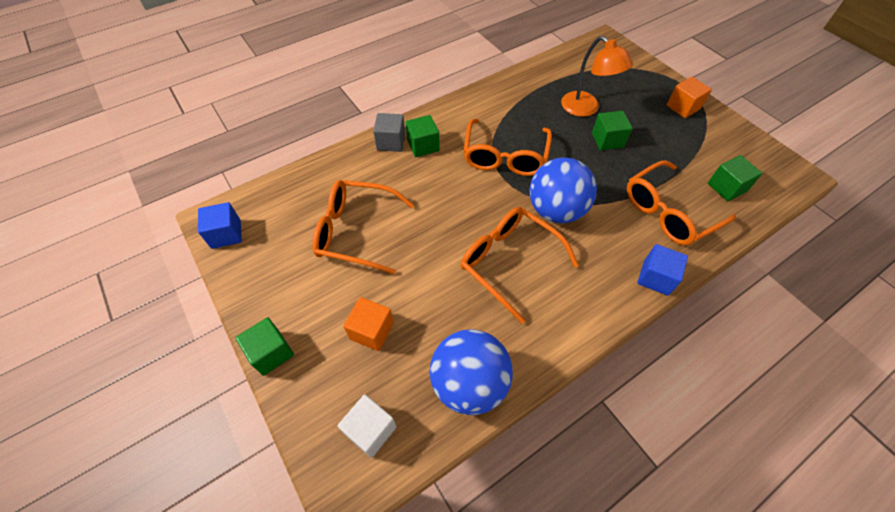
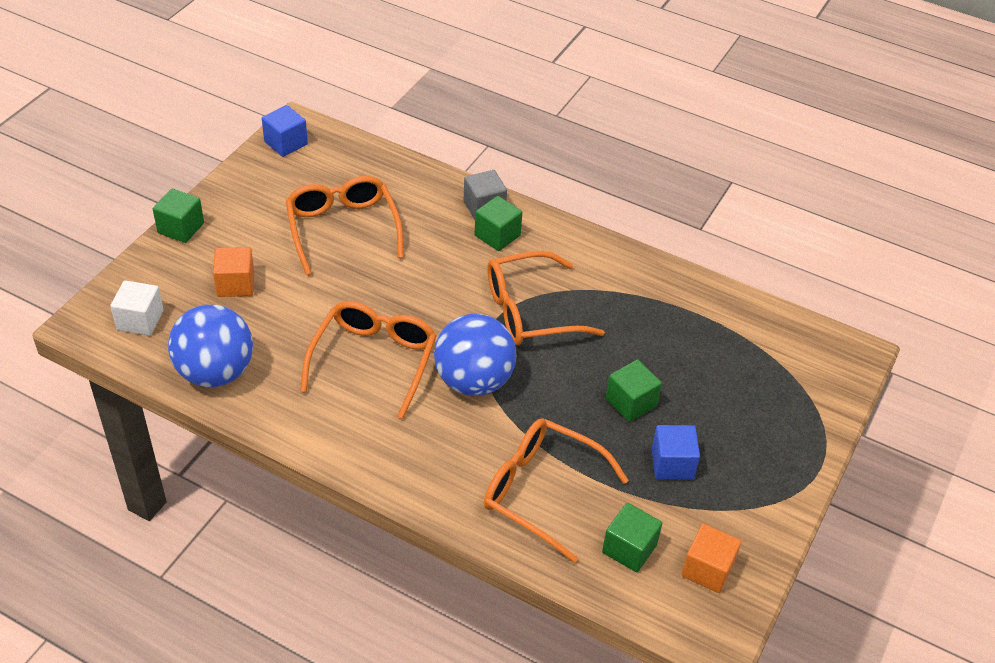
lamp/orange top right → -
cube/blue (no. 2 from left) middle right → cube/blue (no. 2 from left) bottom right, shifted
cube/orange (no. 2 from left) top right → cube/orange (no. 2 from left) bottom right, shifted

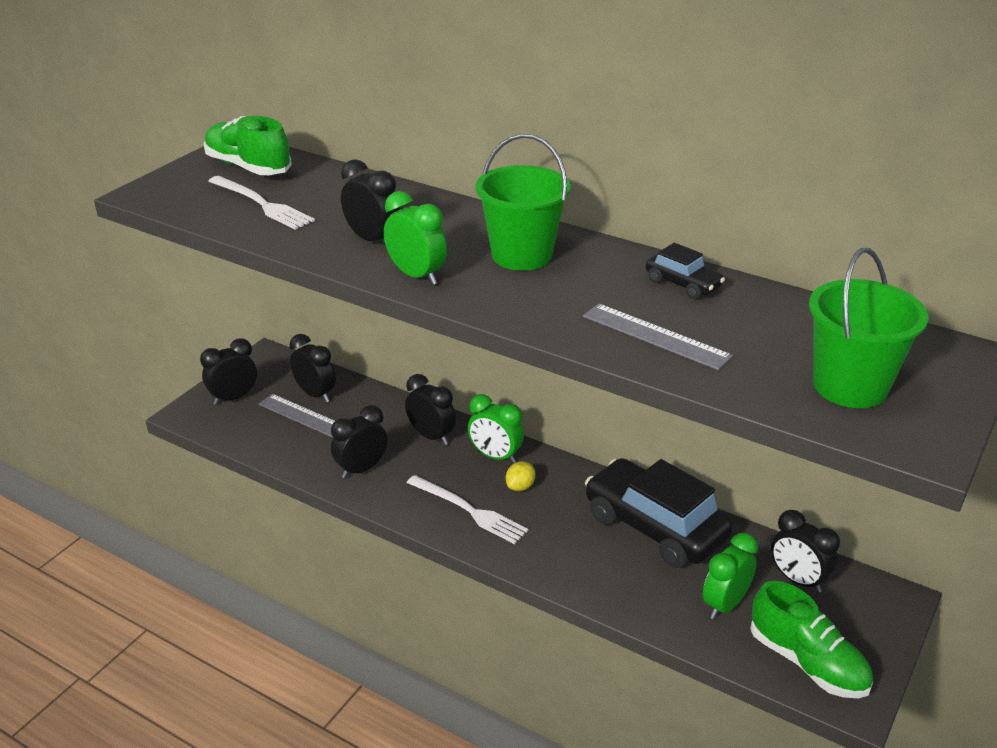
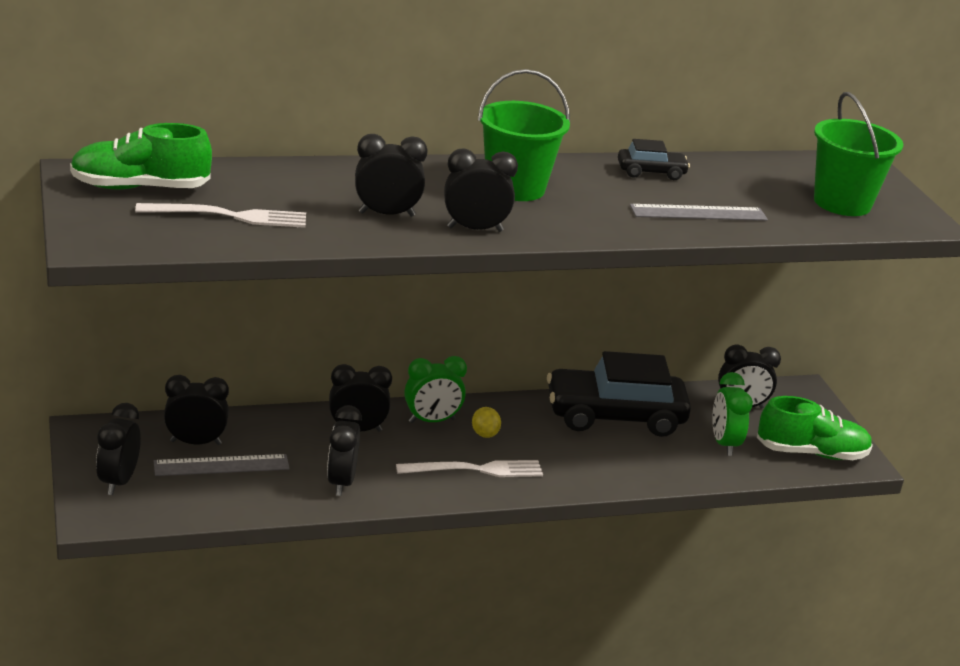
clock/green (no. 1 from left) top centre → clock/black (no. 6 from left) top centre

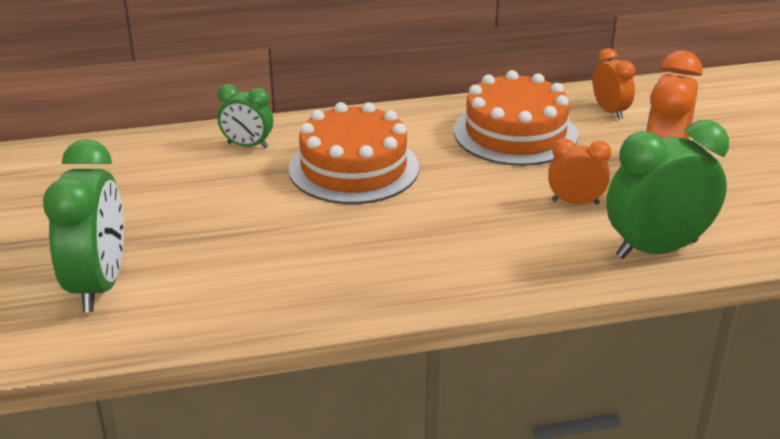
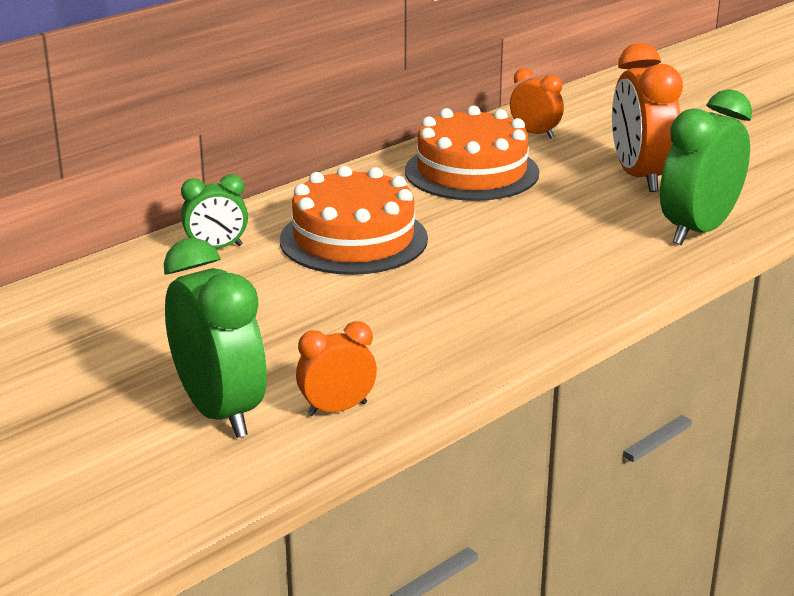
clock/orange (no. 1 from left) middle right → clock/orange (no. 1 from left) centre, shifted

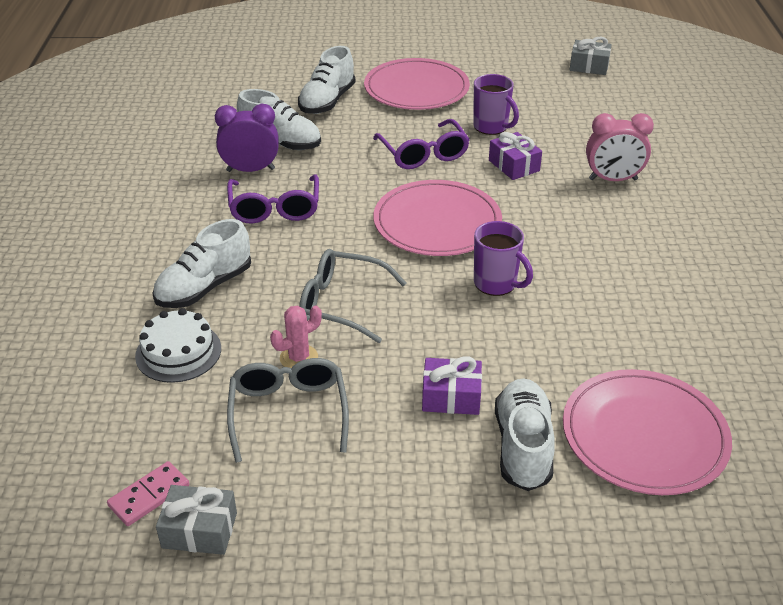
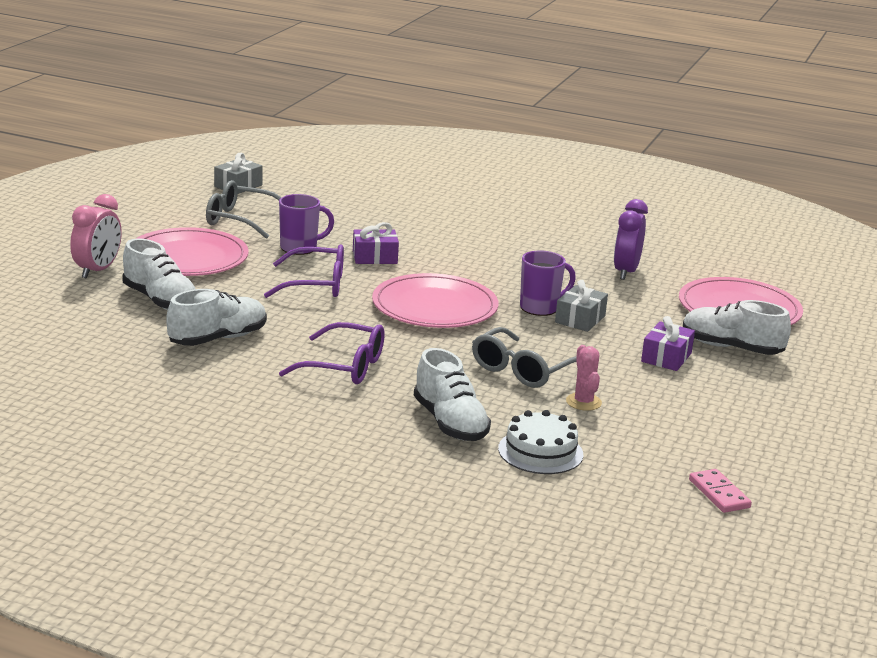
gift/grey (no. 1 from left in the first image) bottom left → gift/grey (no. 2 from left) centre, shifted
clock/purple top left → clock/purple middle right, shifted
glasses/grey (no. 1 from left) bottom centre → glasses/grey (no. 1 from left) top left, shifted
clock/pink top right → clock/pink middle left, shifted

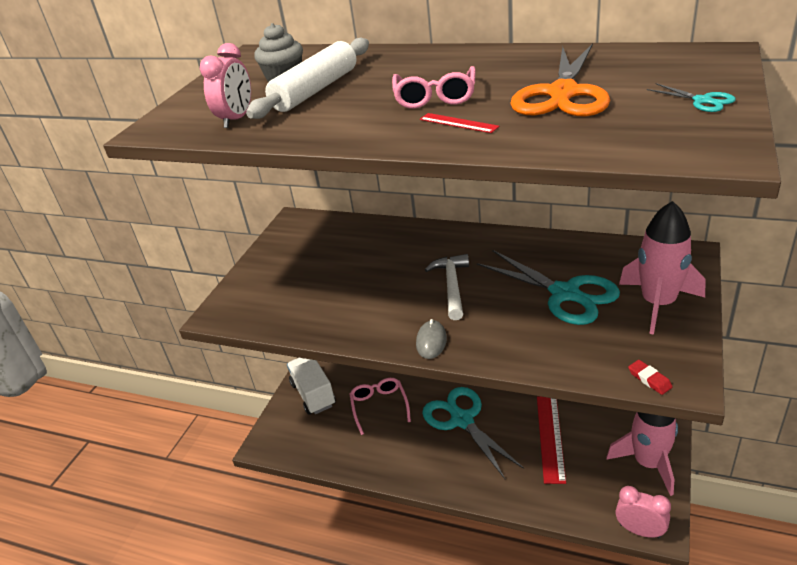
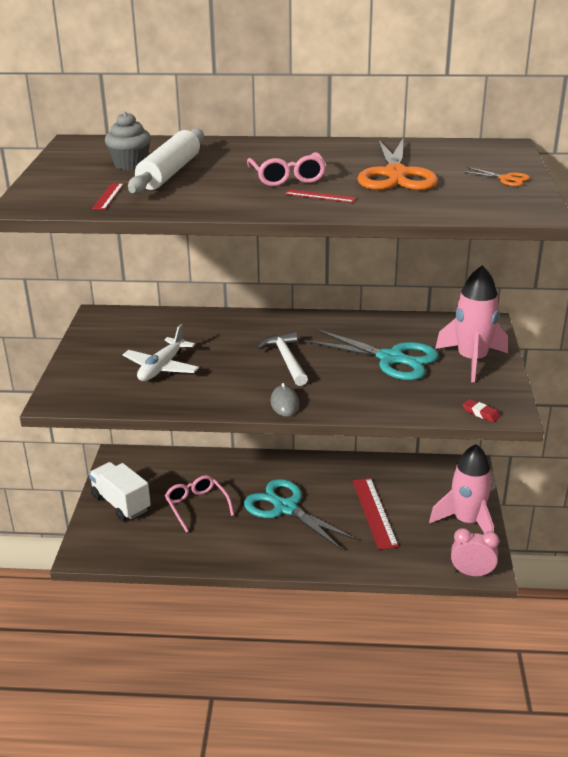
clock/pink (no. 1 from left) top left → ruler/red (no. 1 from left) top left
scissors/turquoise (no. 3 from left) top right → scissors/orange (no. 2 from left) top right
- → plane/white middle left

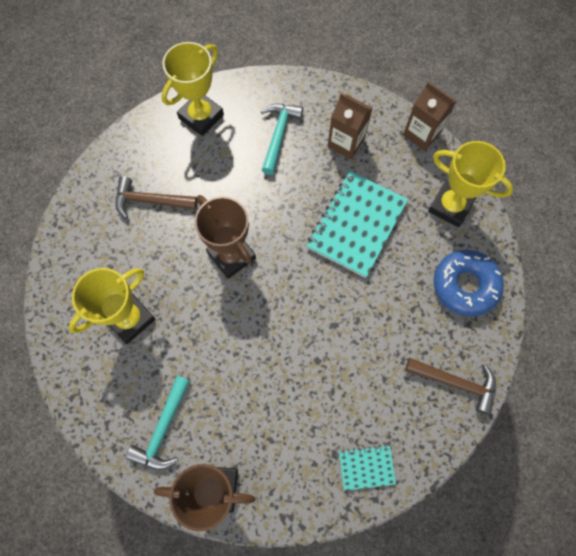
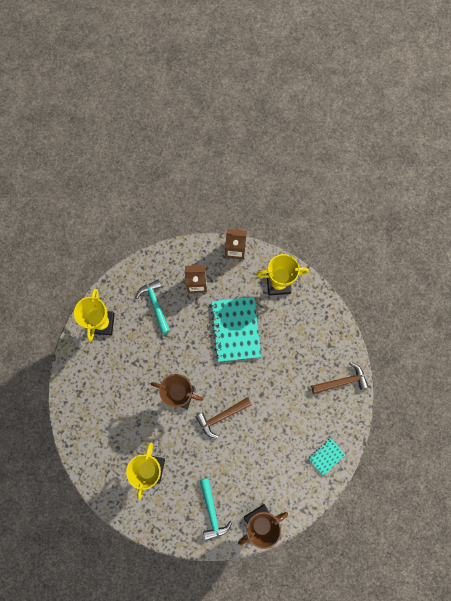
hammer/brown (no. 1 from left) middle left → hammer/brown (no. 1 from left) bottom centre, shifted
donut/blue middle right → -

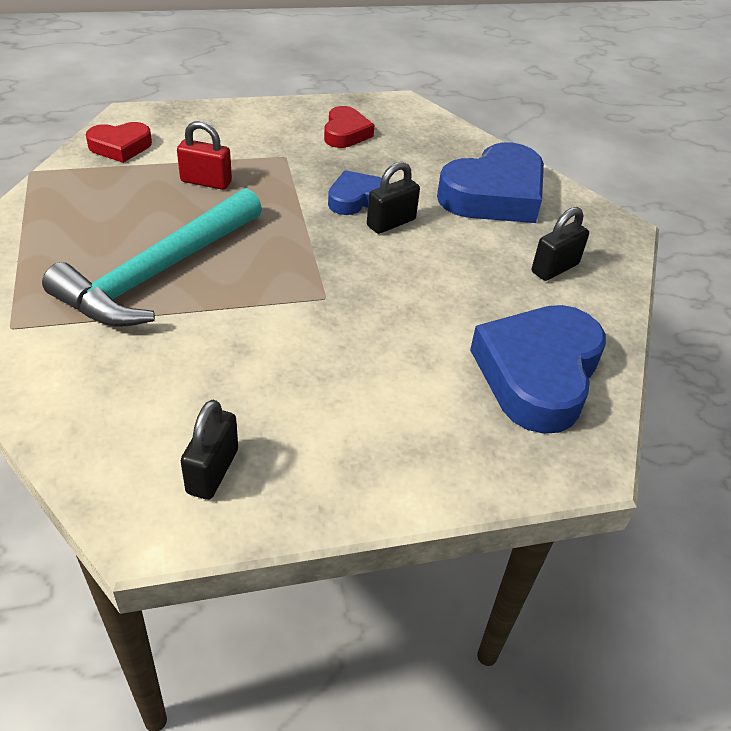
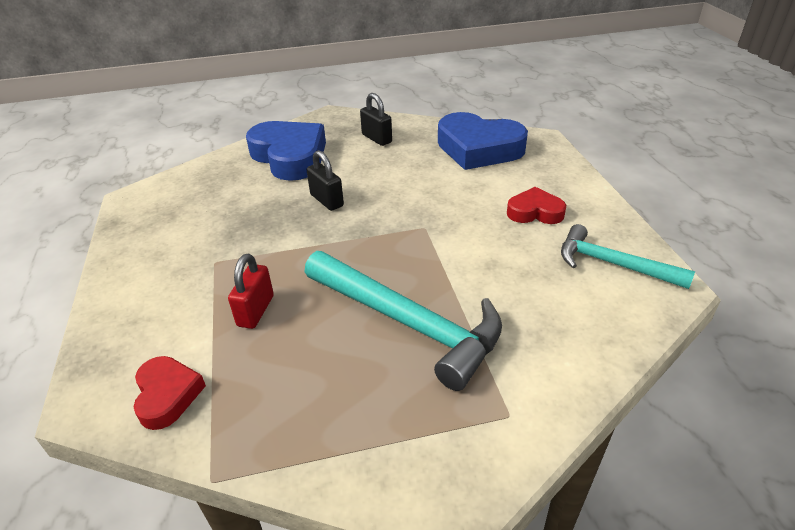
padlock/black (no. 1 from left) middle left → hammer/turquoise (no. 2 from left) middle right
heart/red (no. 2 from left) top centre → heart/red (no. 2 from left) middle right, shifted
heart/blue (no. 1 from left) top centre → -

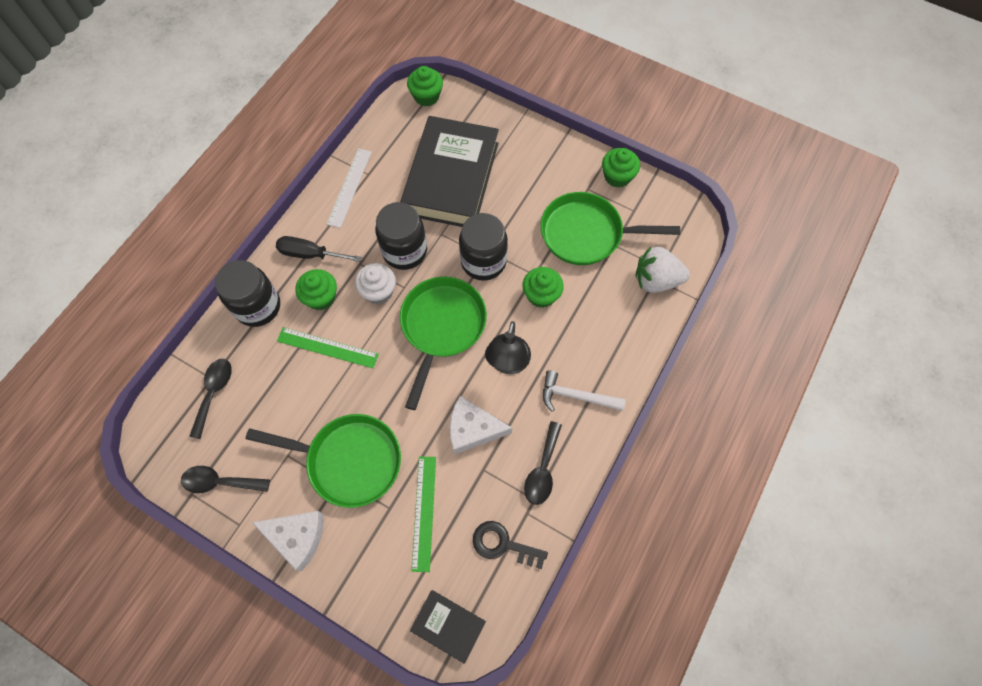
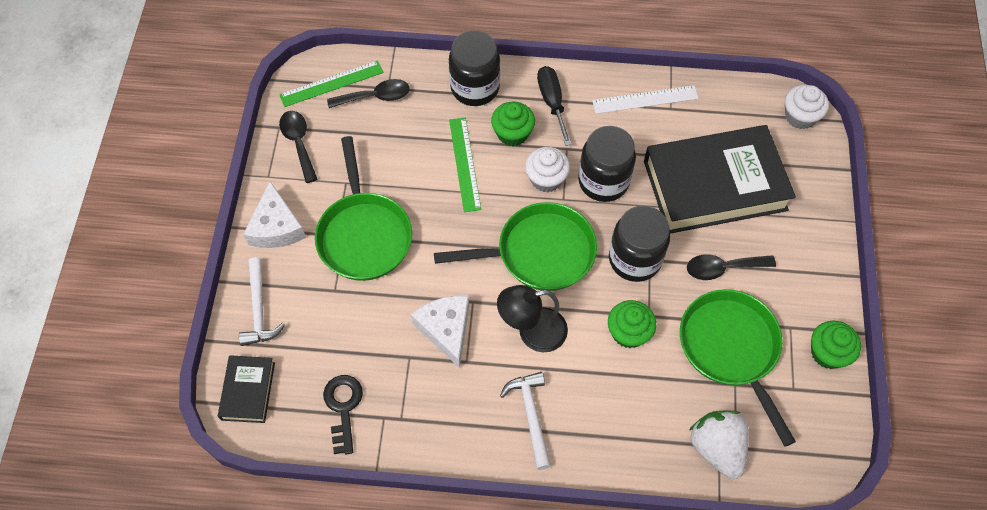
cupcake/green (no. 2 from left) top centre → cupcake/white (no. 2 from left) top right
ruler/green (no. 2 from left in the first image) bottom centre → ruler/green (no. 1 from left) top centre, shifted
spoon/black (no. 3 from left) bottom centre → spoon/black (no. 3 from left) middle right, shifted
- → hammer/white (no. 1 from left) middle left

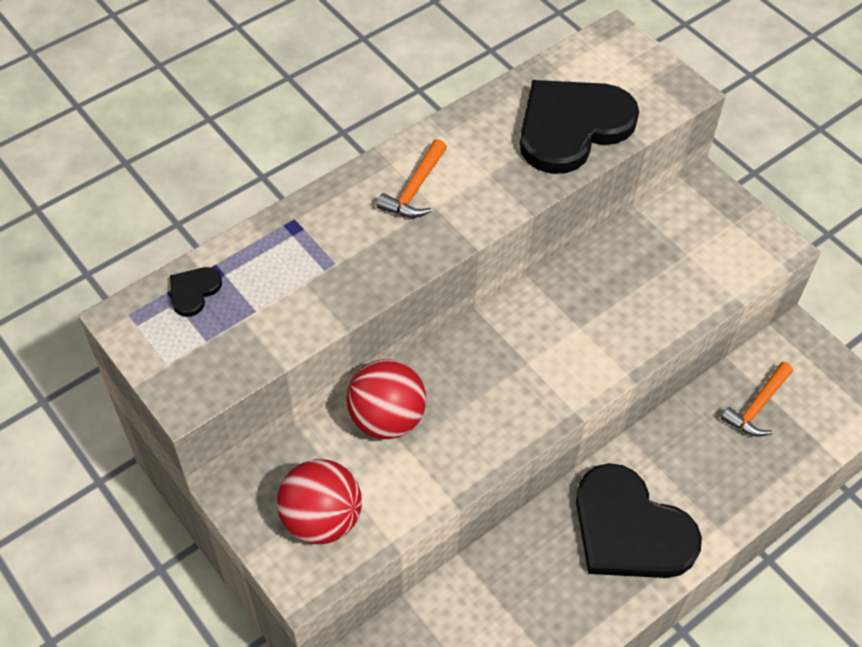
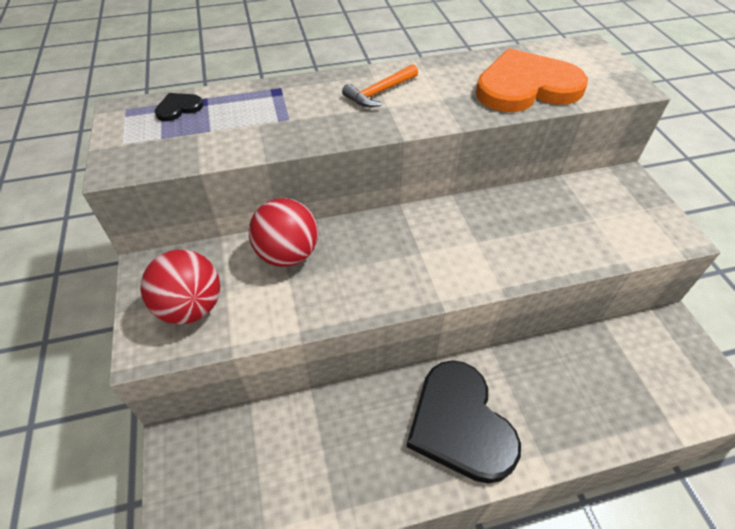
heart/black (no. 2 from left) top right → heart/orange top right
hammer/orange (no. 2 from left) middle right → -

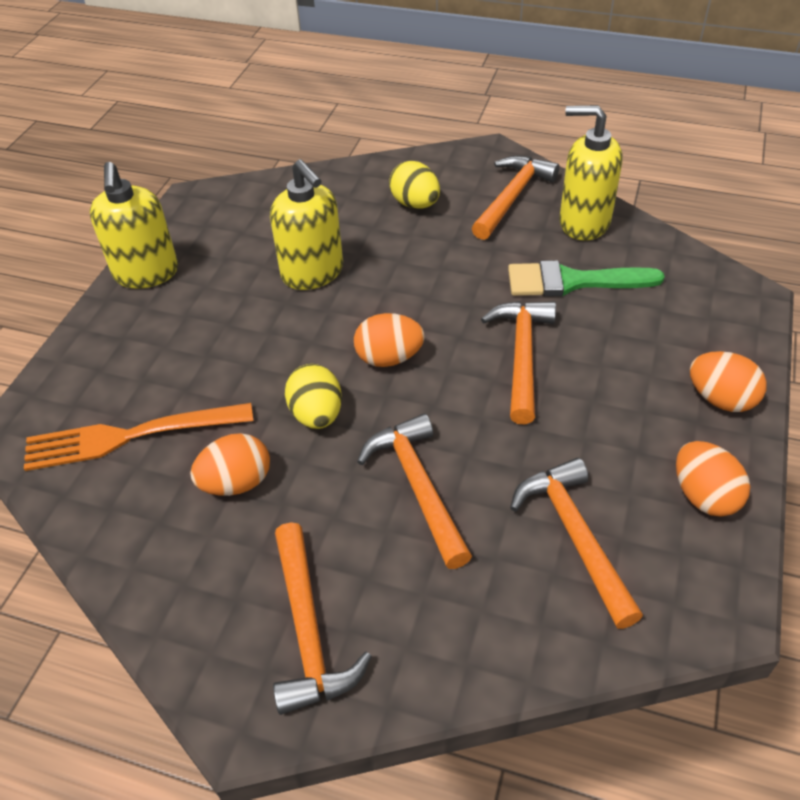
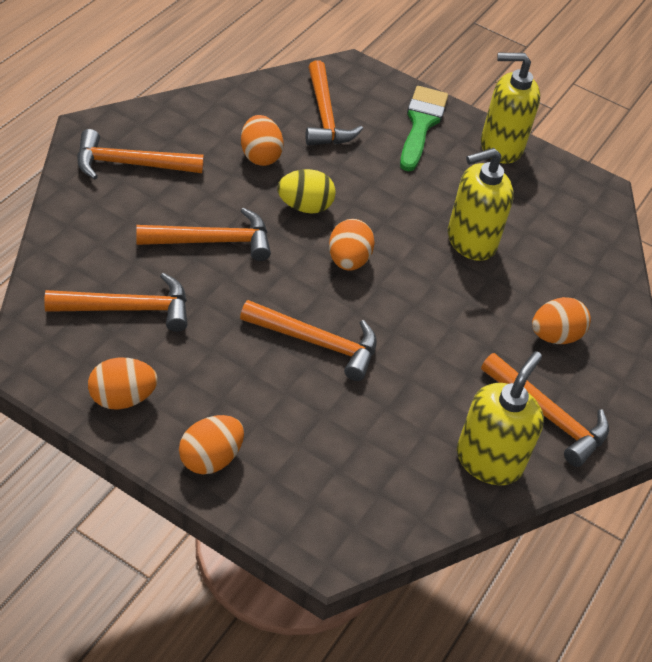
fork/orange middle left → hammer/orange (no. 5 from left) top centre
egg/yellow (no. 2 from left) top centre → egg/orange (no. 5 from left) middle right
brush/green middle right → brush/green top centre, shifted

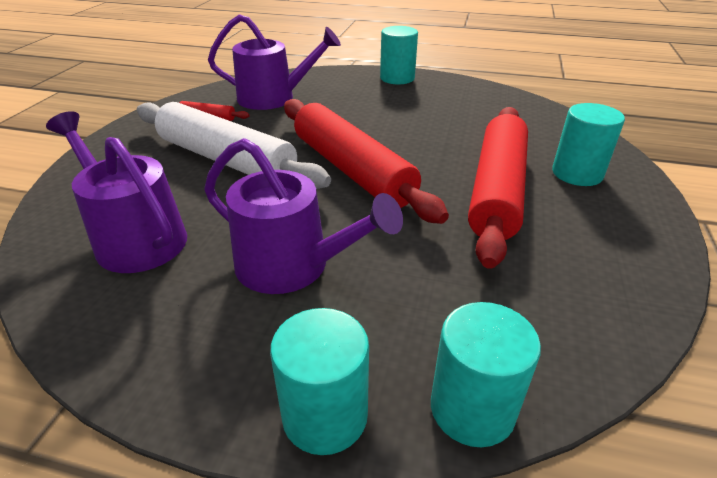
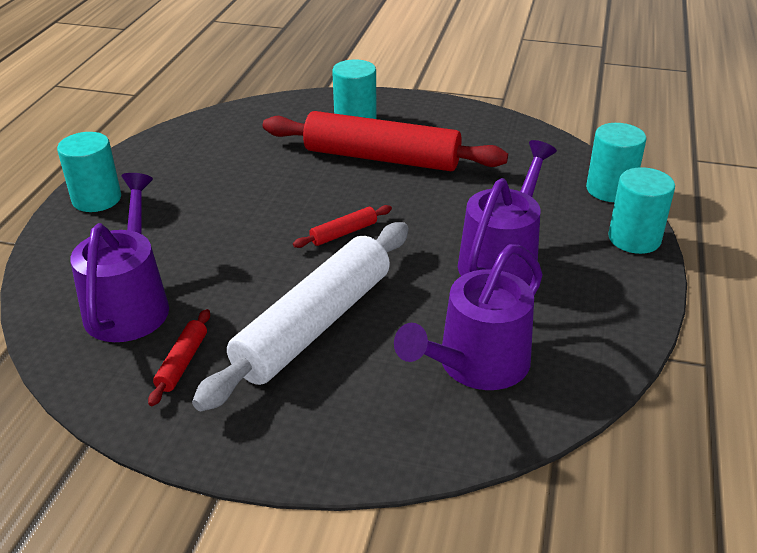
rolling pin/red (no. 2 from left) centre, x0.40

